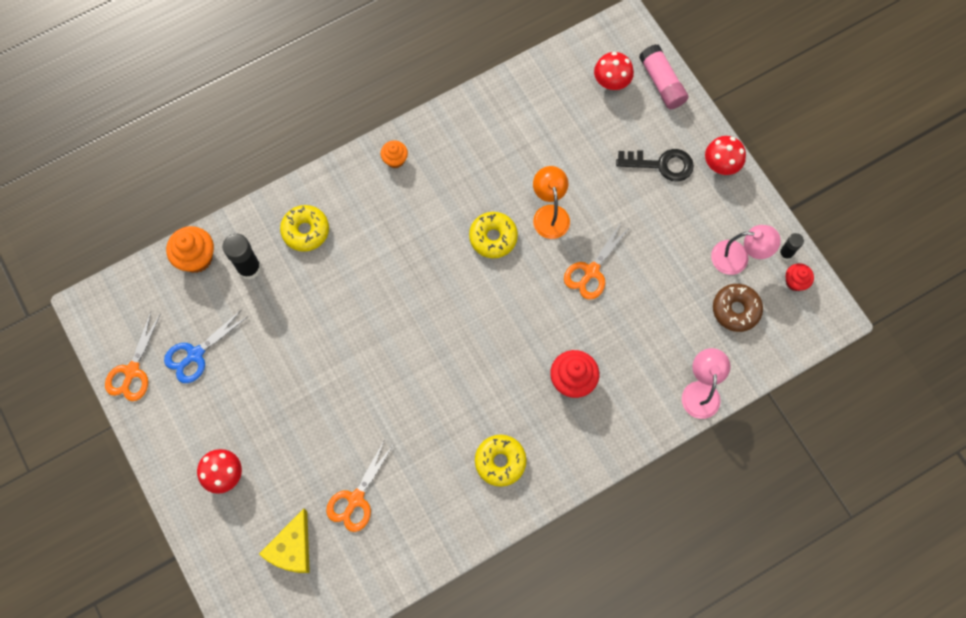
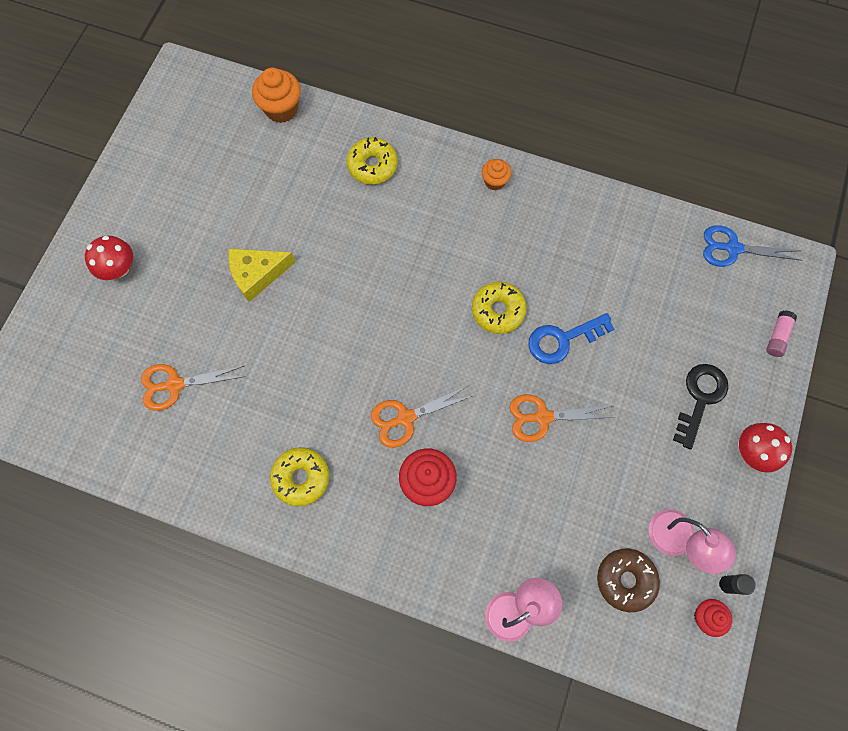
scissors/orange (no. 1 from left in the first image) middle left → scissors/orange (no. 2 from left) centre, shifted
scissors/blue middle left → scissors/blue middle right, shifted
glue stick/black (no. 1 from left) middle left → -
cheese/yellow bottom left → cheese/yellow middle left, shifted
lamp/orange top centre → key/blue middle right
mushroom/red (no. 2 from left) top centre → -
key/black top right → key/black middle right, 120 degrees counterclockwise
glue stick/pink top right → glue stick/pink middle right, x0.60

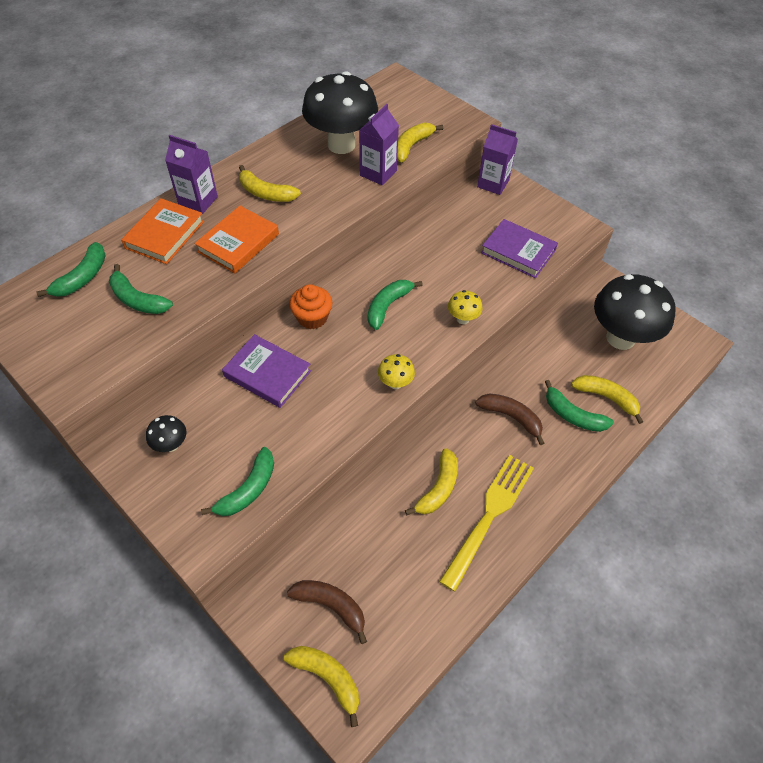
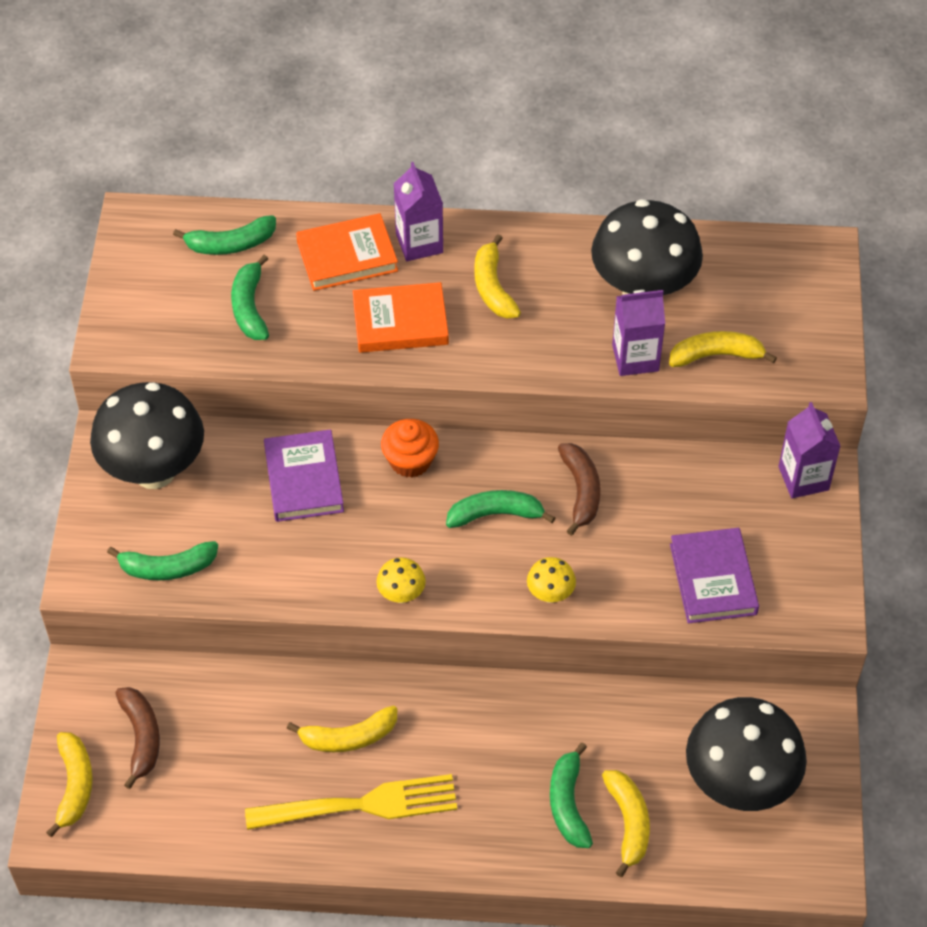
mushroom/black (no. 1 from left) middle left, x2.36
banana/brown (no. 2 from left) middle right → banana/brown (no. 2 from left) centre, shifted

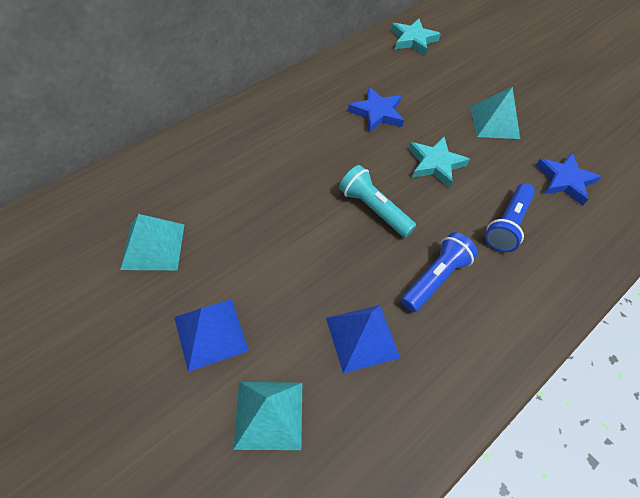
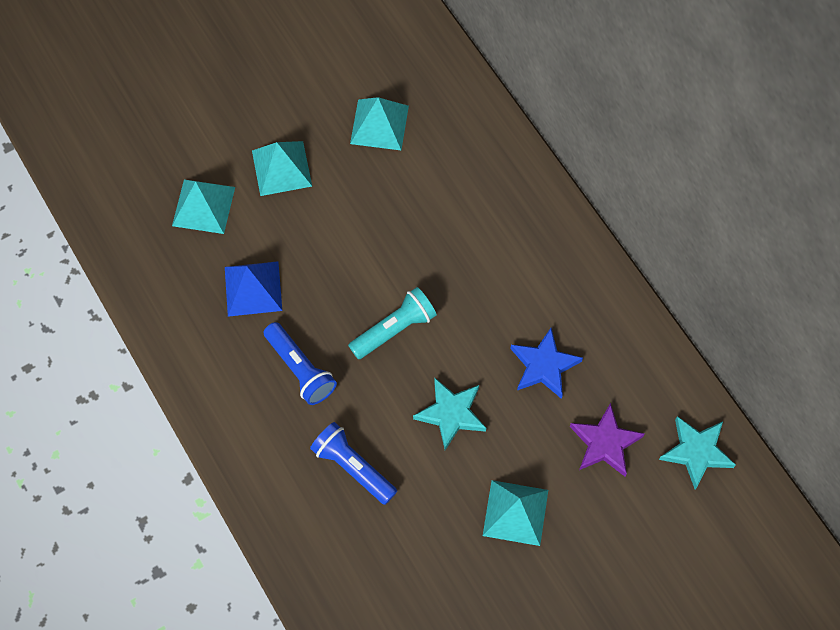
pyramid/blue (no. 1 from left) bottom left → pyramid/turquoise (no. 2 from left) top centre
star/blue (no. 2 from left) middle right → -
- → star/purple bottom right

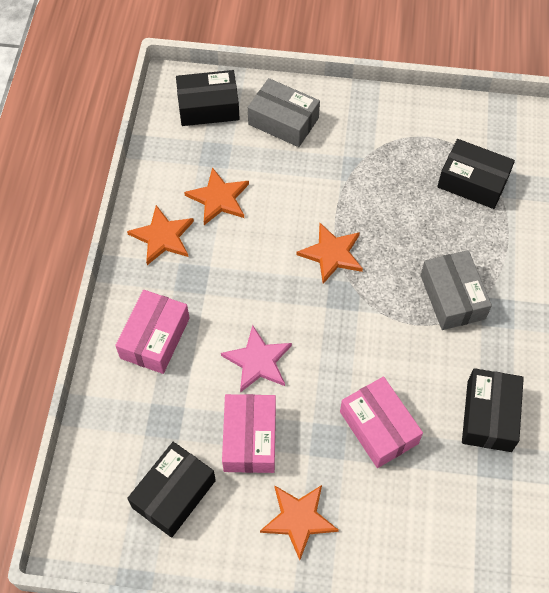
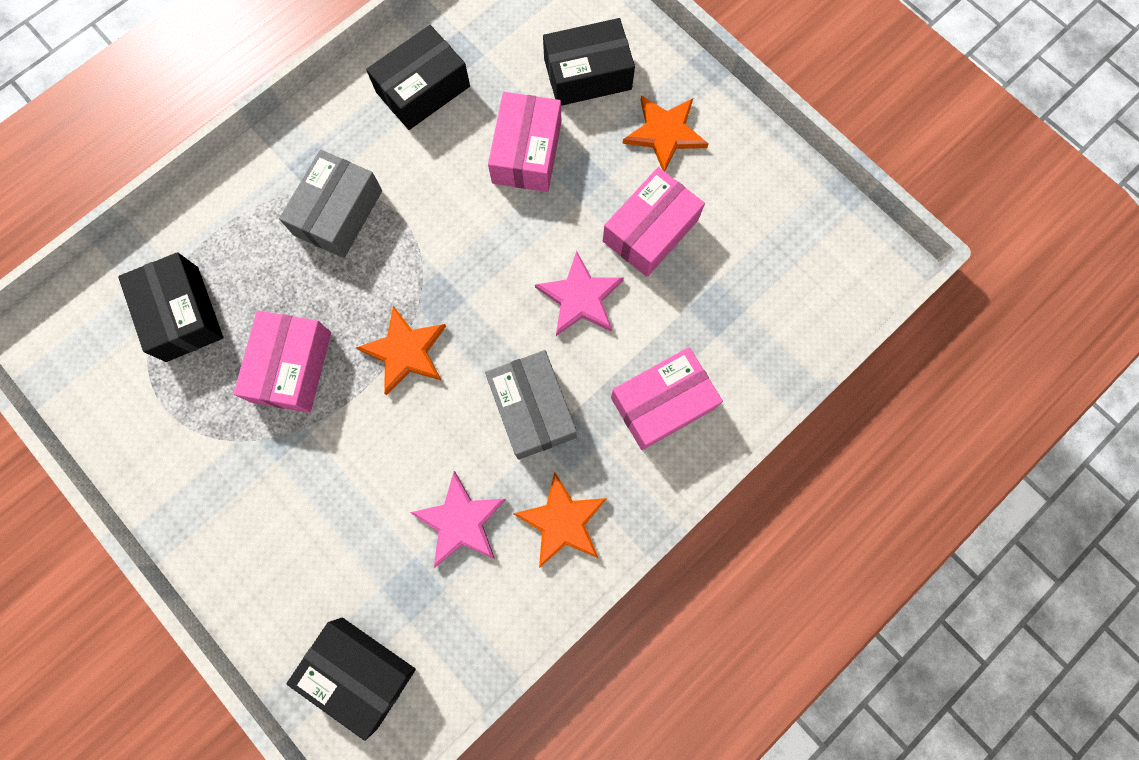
box/black (no. 1 from left in the first image) bottom left → box/black (no. 4 from left) top centre, shifted
star/orange (no. 2 from left) top centre → star/pink (no. 1 from left) bottom centre
box/grey (no. 1 from left in the first image) top centre → box/grey (no. 2 from left) centre, shifted
- → box/pink (no. 1 from left) middle left

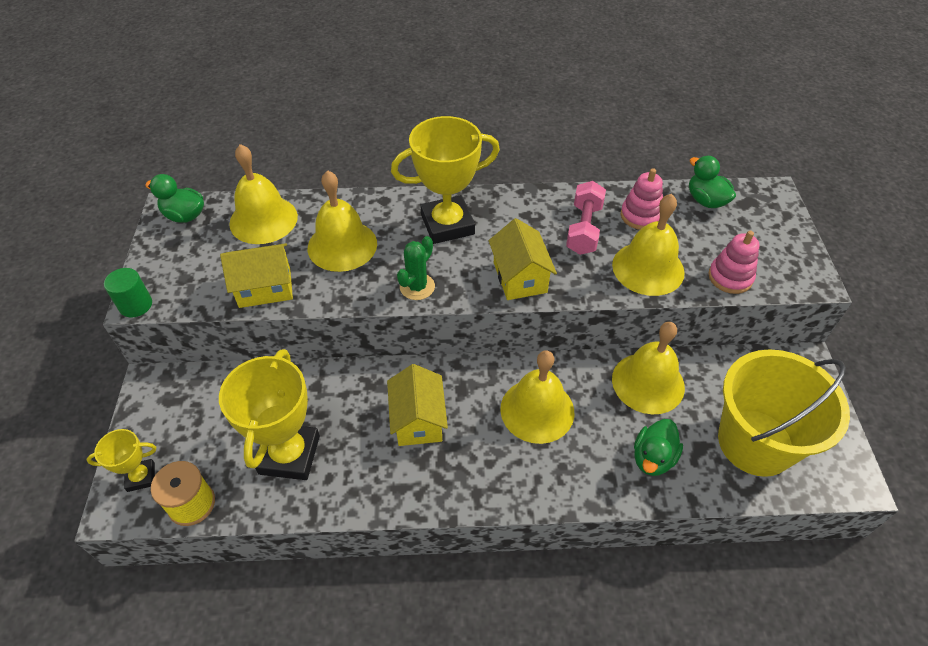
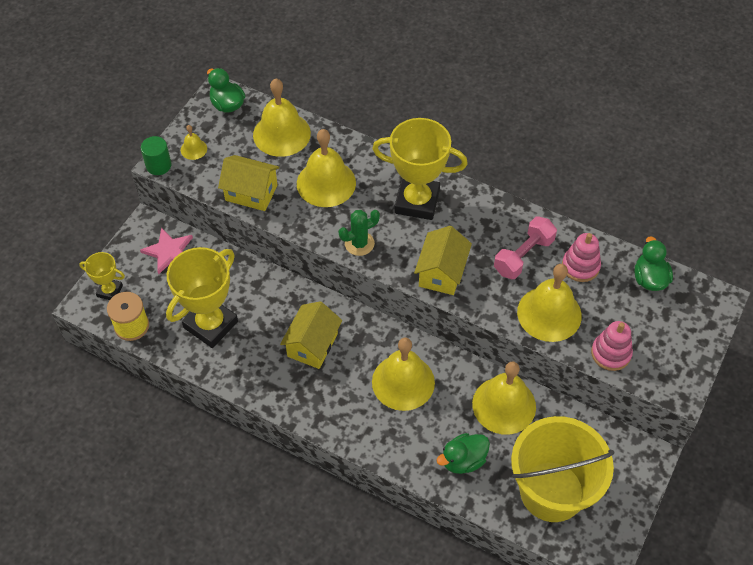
- → star/pink middle left
- → bell/yellow (no. 1 from left) top left

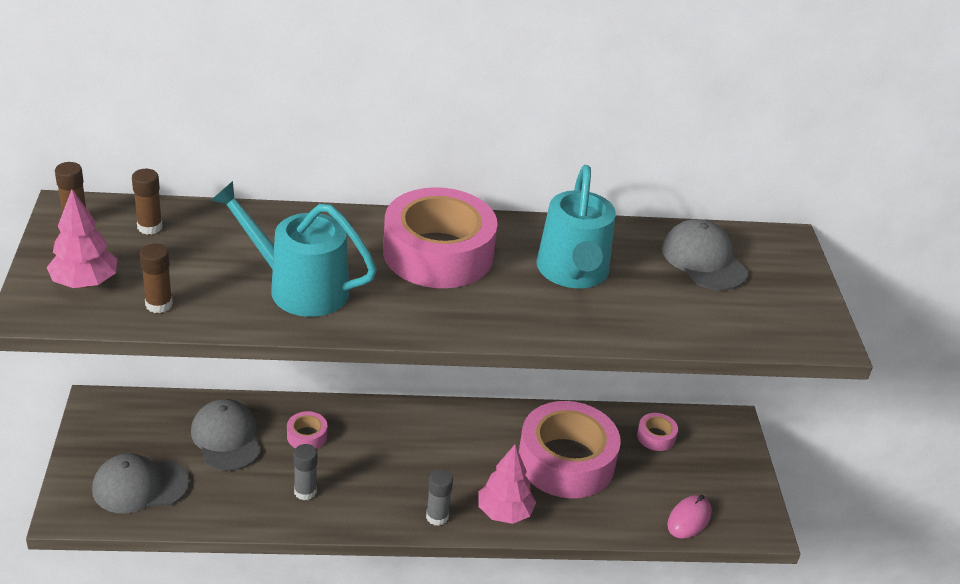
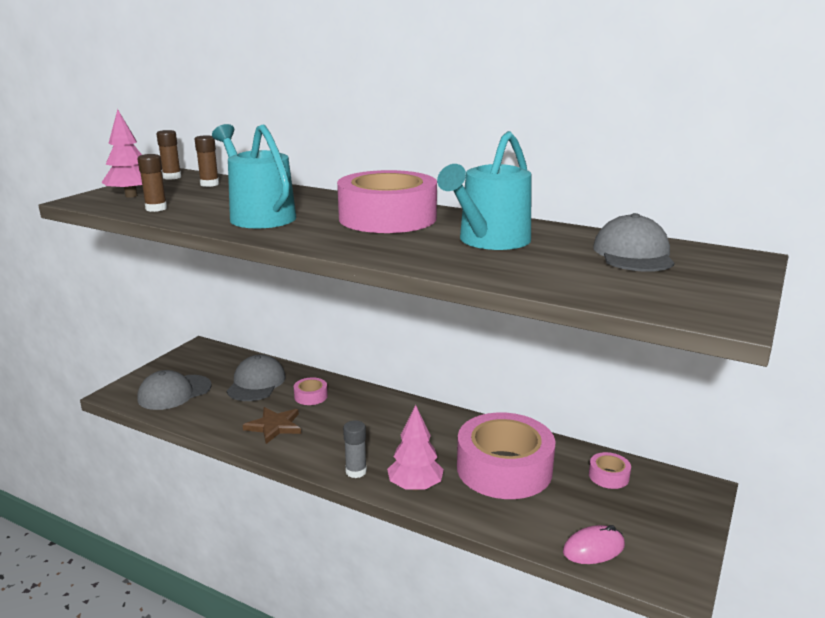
cap/grey (no. 1 from left) bottom left → cap/grey (no. 1 from left) middle left, 60 degrees counterclockwise
glue stick/grey (no. 1 from left) bottom left → star/brown bottom left

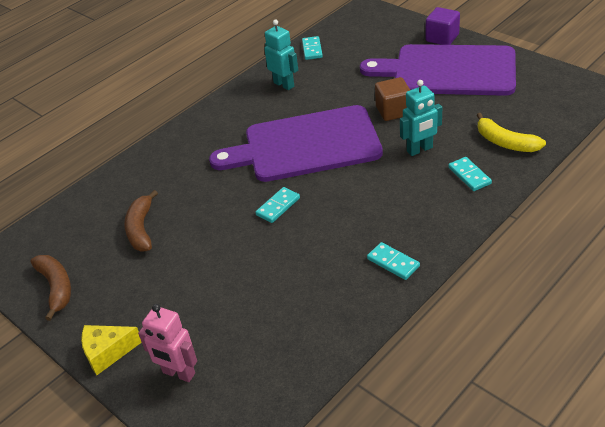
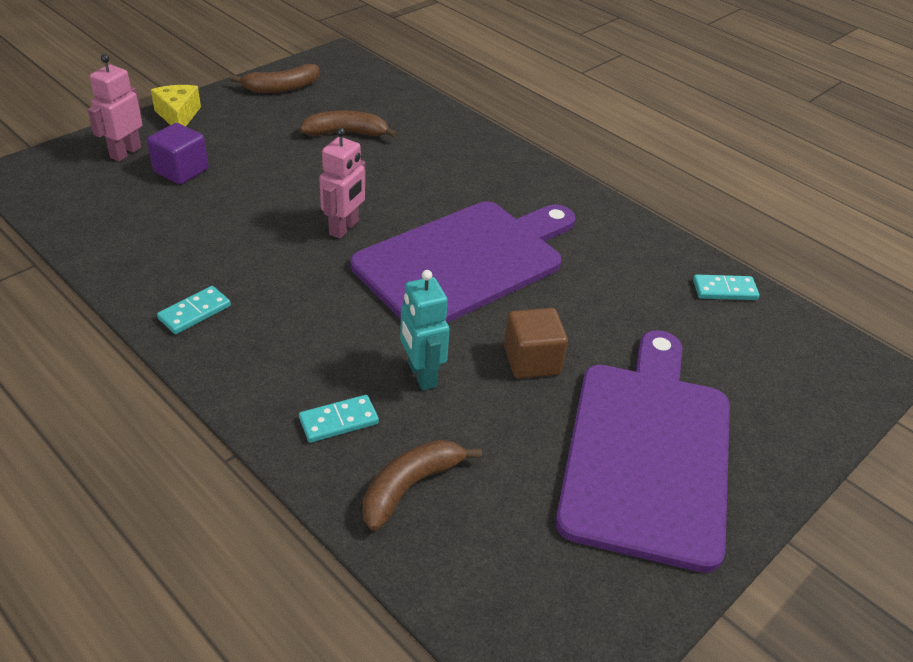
cutting board/purple (no. 1 from left) centre, 60 degrees clockwise
domino/turquoise (no. 1 from left) centre → robot/pink (no. 2 from left) top centre
robot/turquoise (no. 1 from left) top centre → -
cube/purple top right → cube/purple top left, shifted
banana/yellow top right → banana/brown (no. 3 from left) bottom centre

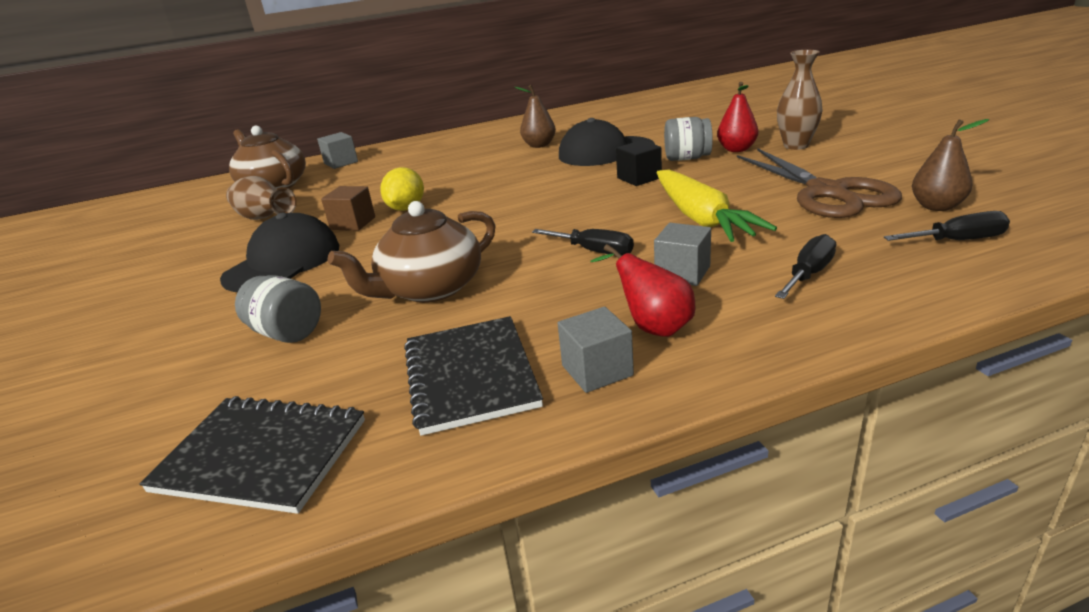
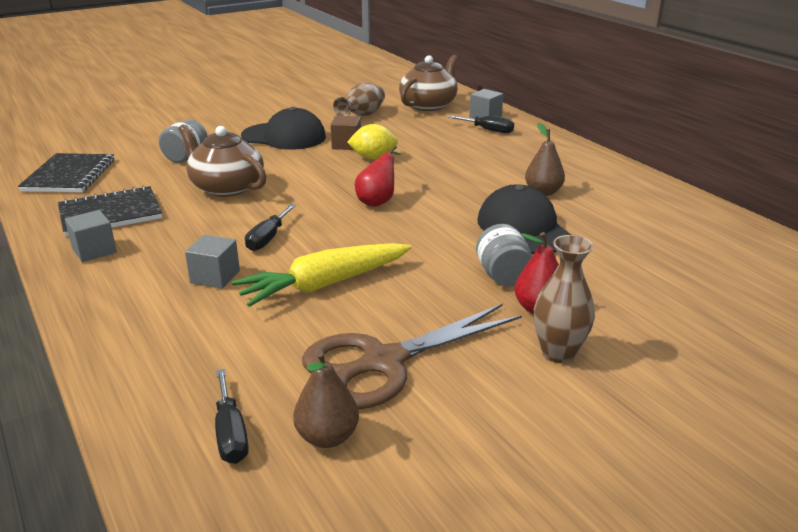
pear/red (no. 1 from left) centre → pear/red (no. 1 from left) top centre, shifted
cube/black top centre → -
screwdriver/black (no. 2 from left in the first image) middle right → screwdriver/black (no. 3 from left) top centre, shifted

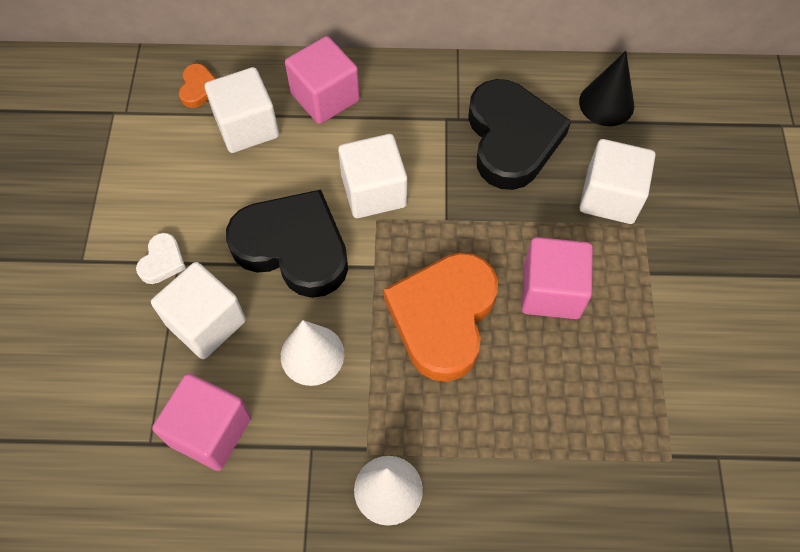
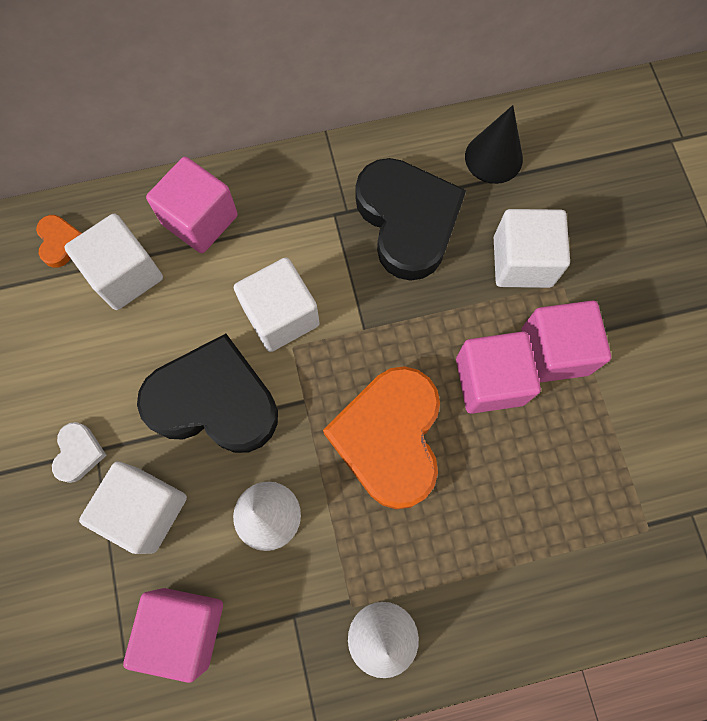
- → cube/pink (no. 4 from left) middle right

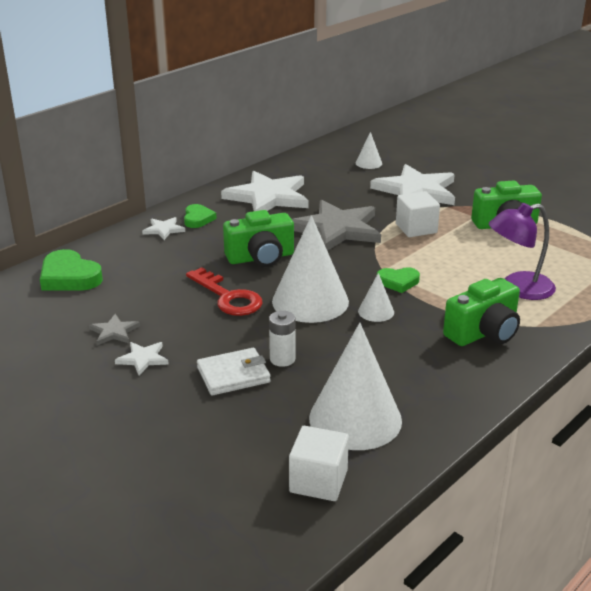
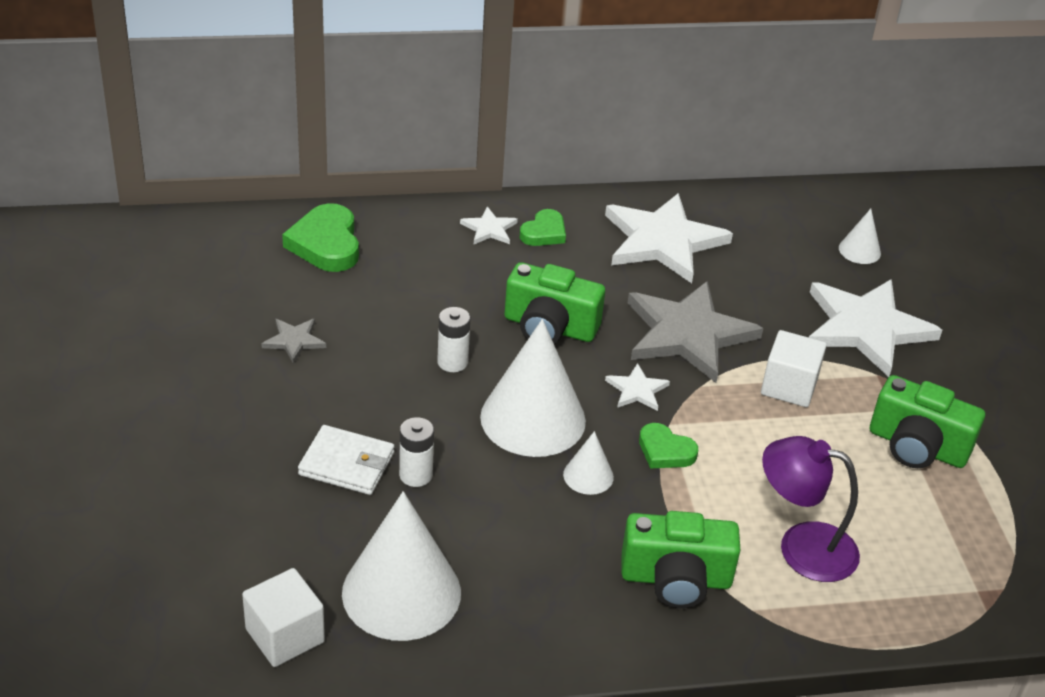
star/white (no. 1 from left in the first image) middle left → star/white (no. 2 from left) centre, shifted
key/red centre → battery/white (no. 2 from left) centre

